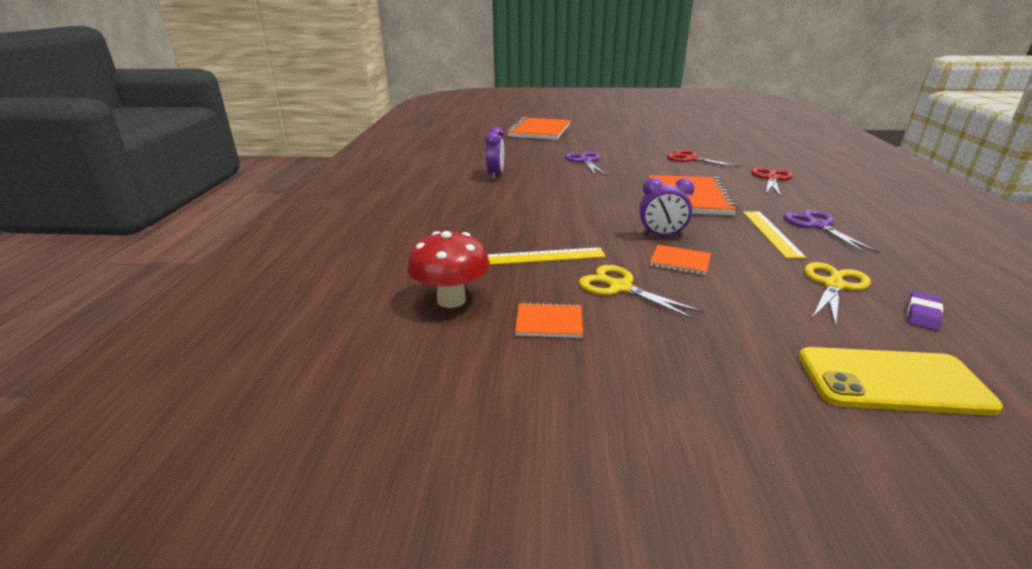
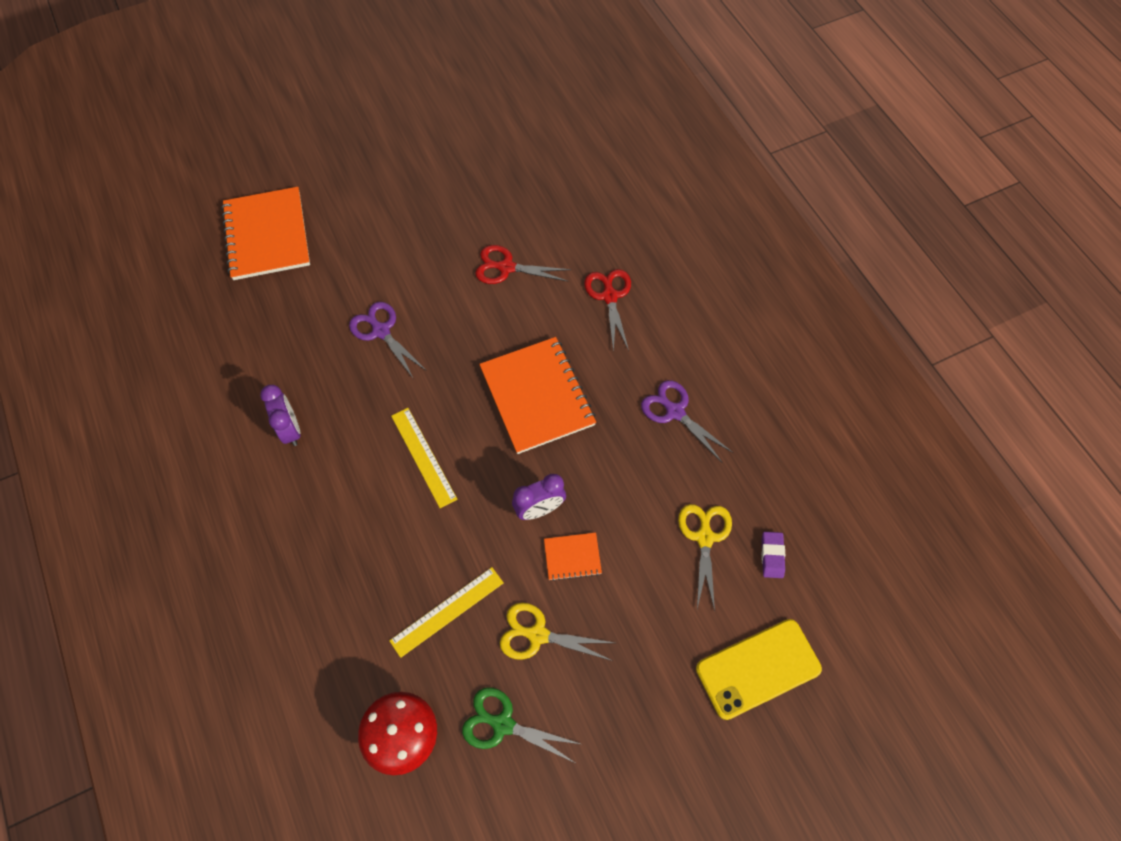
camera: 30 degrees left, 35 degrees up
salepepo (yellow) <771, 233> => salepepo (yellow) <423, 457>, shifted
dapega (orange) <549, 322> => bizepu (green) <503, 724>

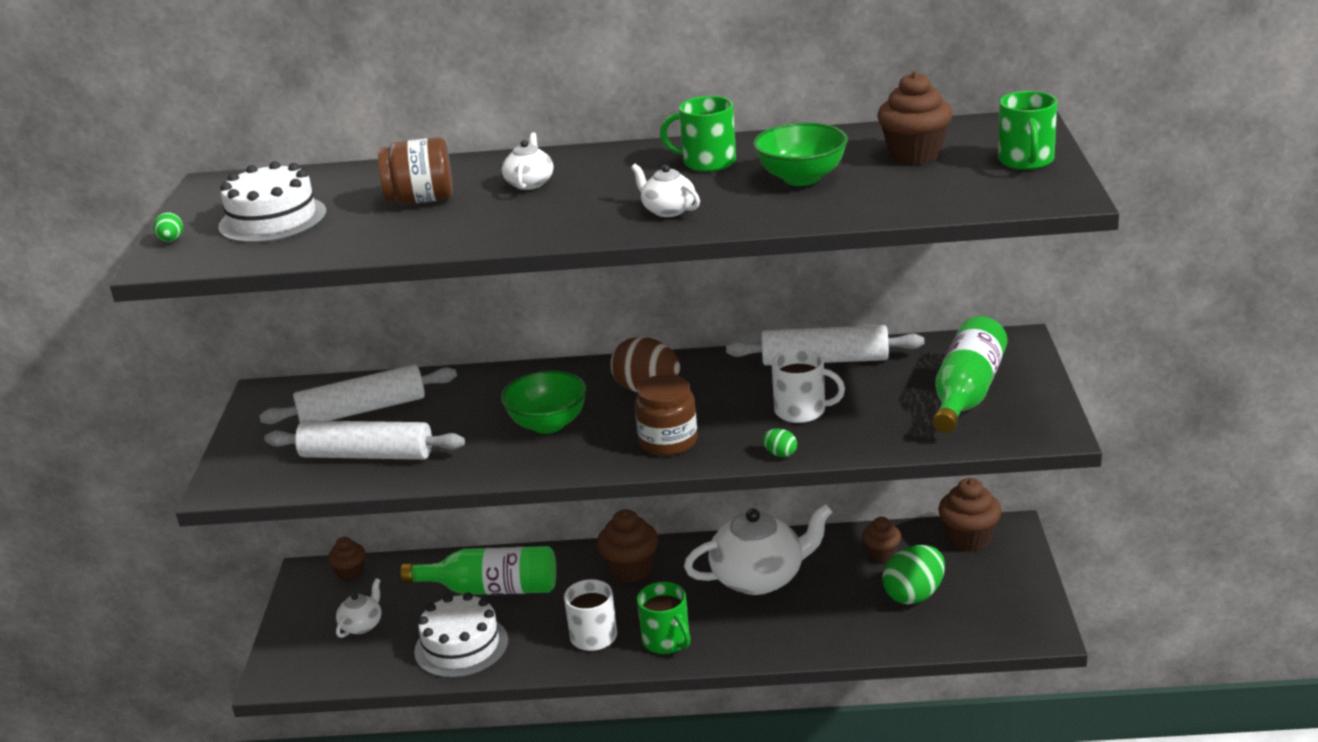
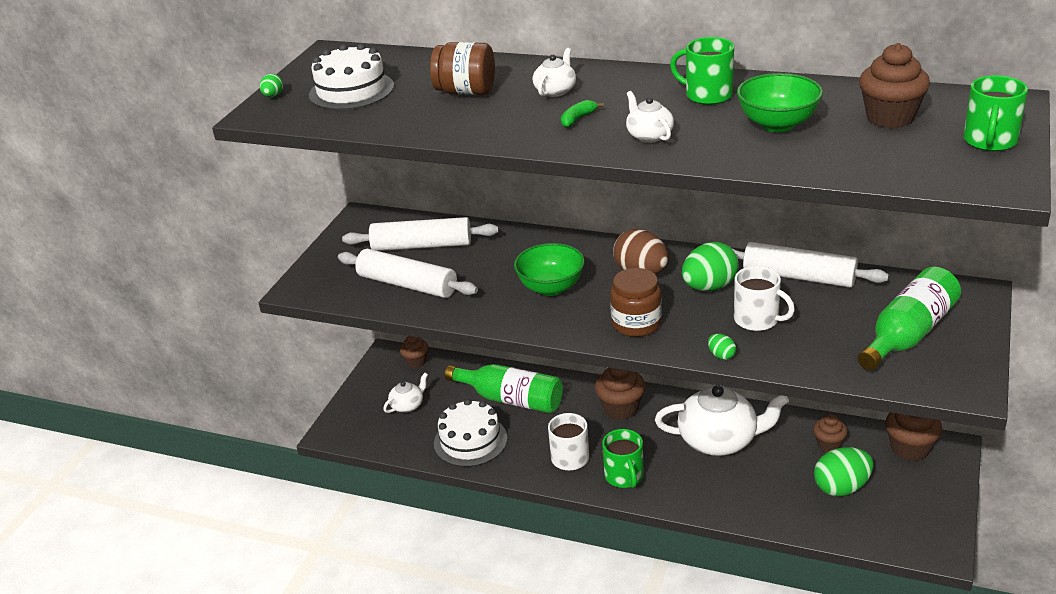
camera: 20 degrees right, 5 degrees up
nothing => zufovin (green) <578, 119>
nothing => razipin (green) <709, 287>

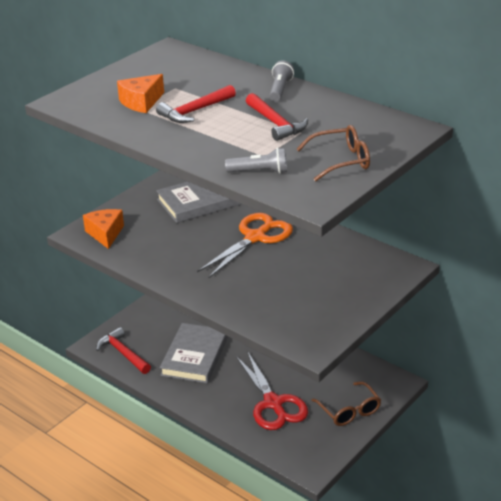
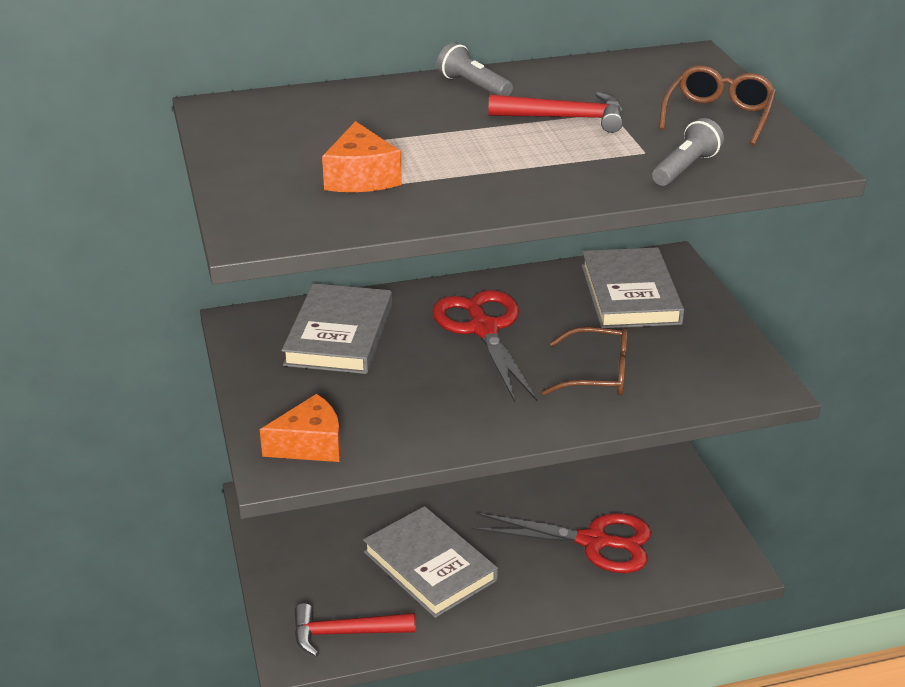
camera: 55 degrees left, 0 degrees up
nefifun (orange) <105, 234> => nefifun (orange) <310, 445>, 135 degrees clockwise
bizepu (orange) <255, 238> => bizepu (red) <484, 329>
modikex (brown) <349, 410> => modikex (brown) <596, 374>, shifted
nothing => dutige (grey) <630, 294>
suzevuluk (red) <195, 111> => nothing

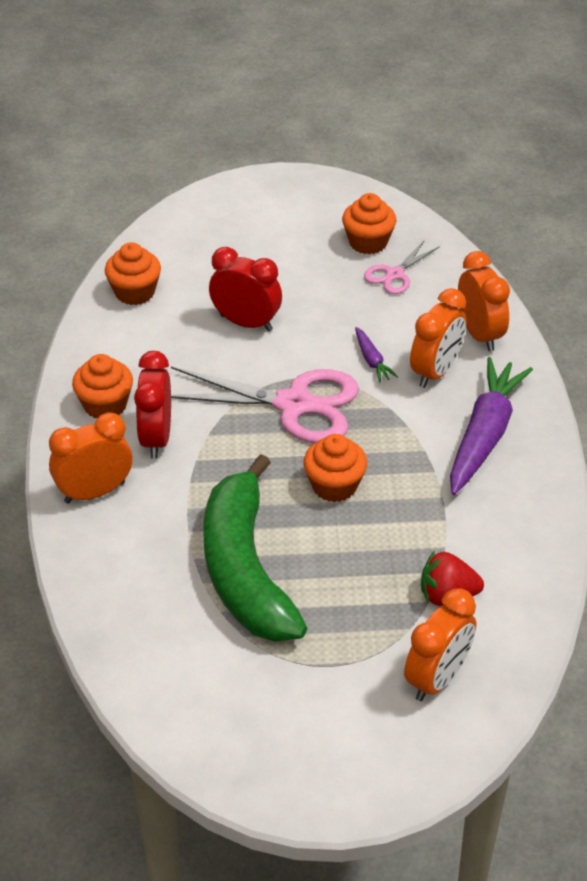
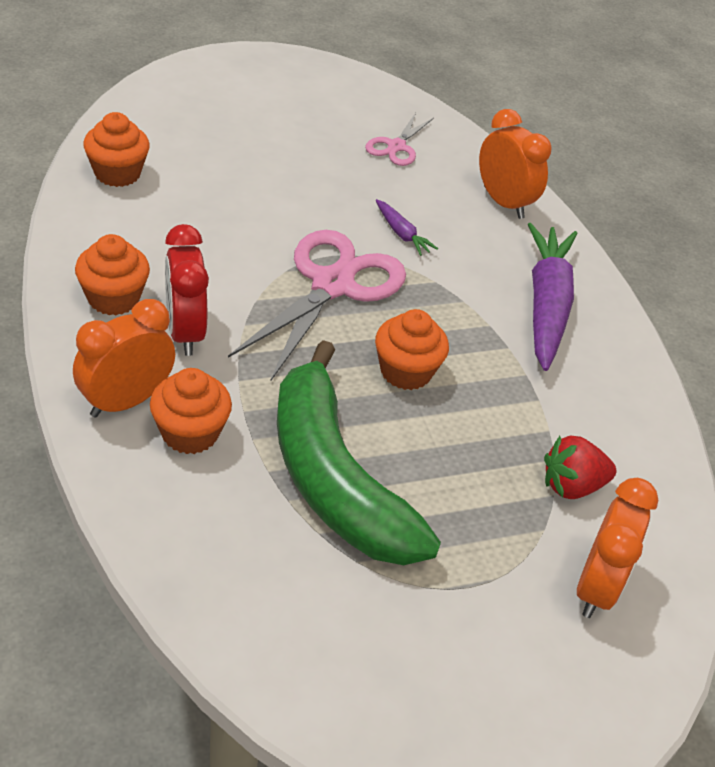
camera: 20 degrees left, 0 degrees up
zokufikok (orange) <368, 242> => zokufikok (orange) <190, 433>, shifted
bizepu (pink) <294, 405> => bizepu (pink) <332, 285>, 60 degrees counterclockwise
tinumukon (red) <246, 323> => nothing
tinumukon (orange) <435, 372> => nothing

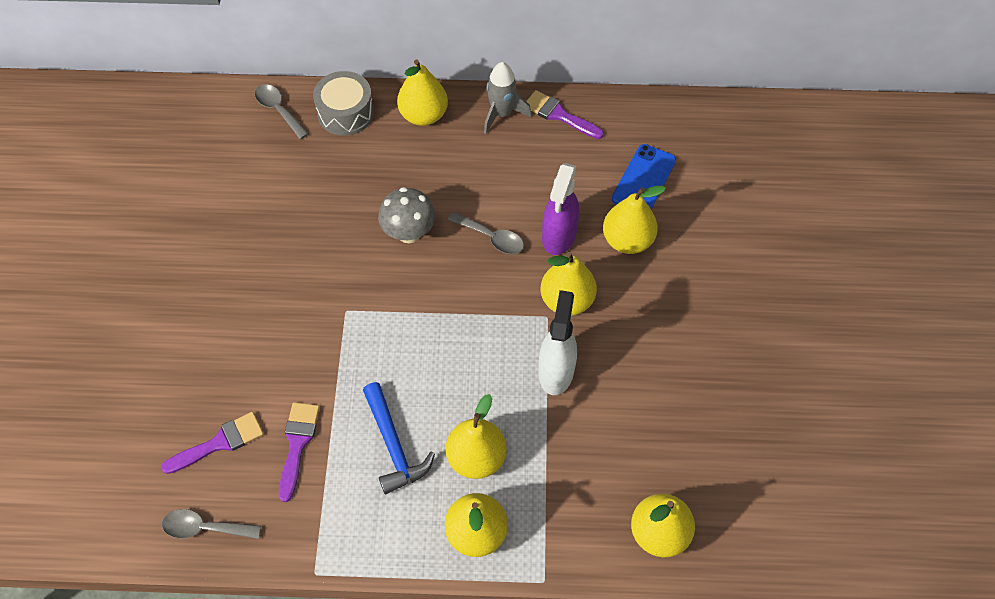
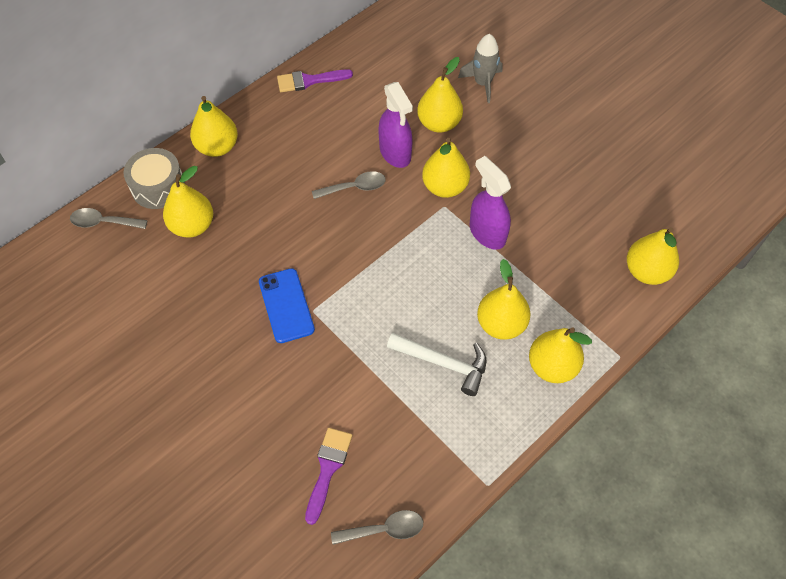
camera: 45 degrees left, 0 degrees up
nothing => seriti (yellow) <192, 226>
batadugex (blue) <644, 179> => batadugex (blue) <286, 305>, shifted
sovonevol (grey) <205, 528> => sovonevol (grey) <384, 529>, 150 degrees counterclockwise
suzevuluk (blue) <393, 445> => suzevuluk (white) <443, 363>
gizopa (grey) <501, 114> => gizopa (grey) <482, 83>, shifted
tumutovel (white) <556, 371> => tumutovel (purple) <487, 233>
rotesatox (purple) <297, 444> => nothing
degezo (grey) <409, 233> => nothing

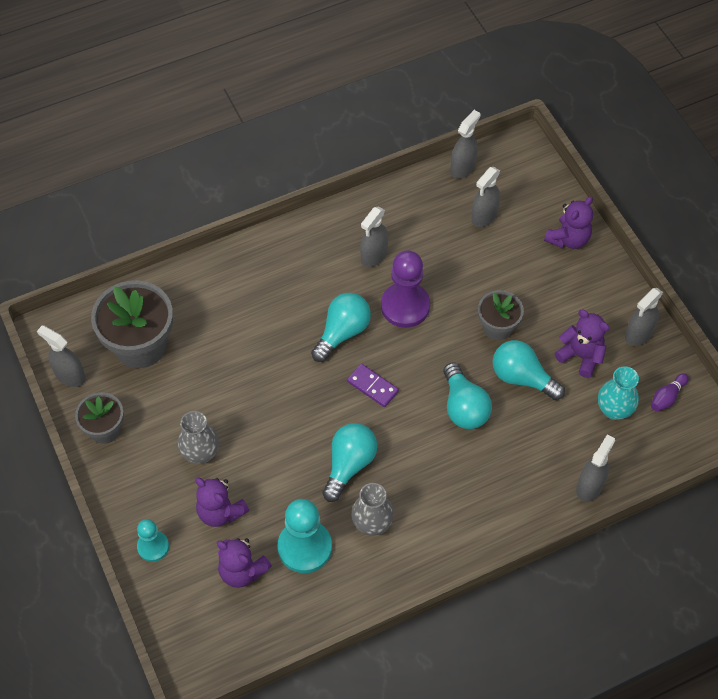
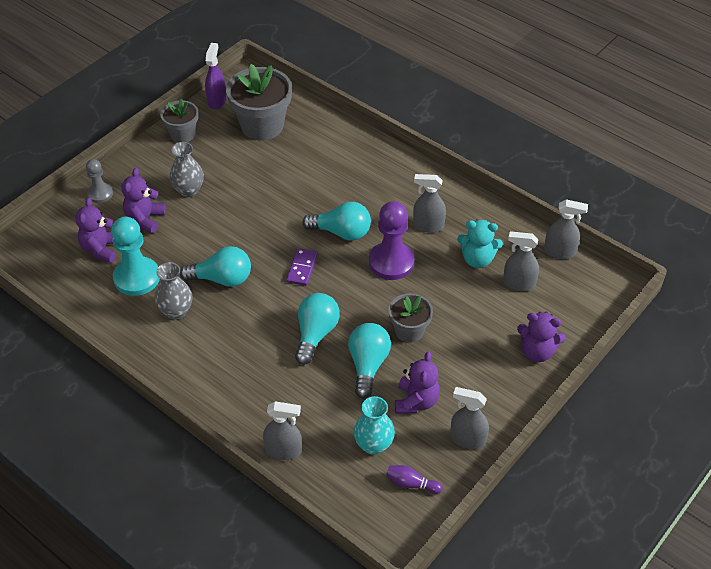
camera: 65 degrees right, 10 degrees down
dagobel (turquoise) <153, 546> => dagobel (grey) <100, 194>
tumutovel (grey) <70, 375> => tumutovel (purple) <217, 100>
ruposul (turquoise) <464, 407> => ruposul (turquoise) <315, 334>, 150 degrees clockwise
nothing => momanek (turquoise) <477, 259>

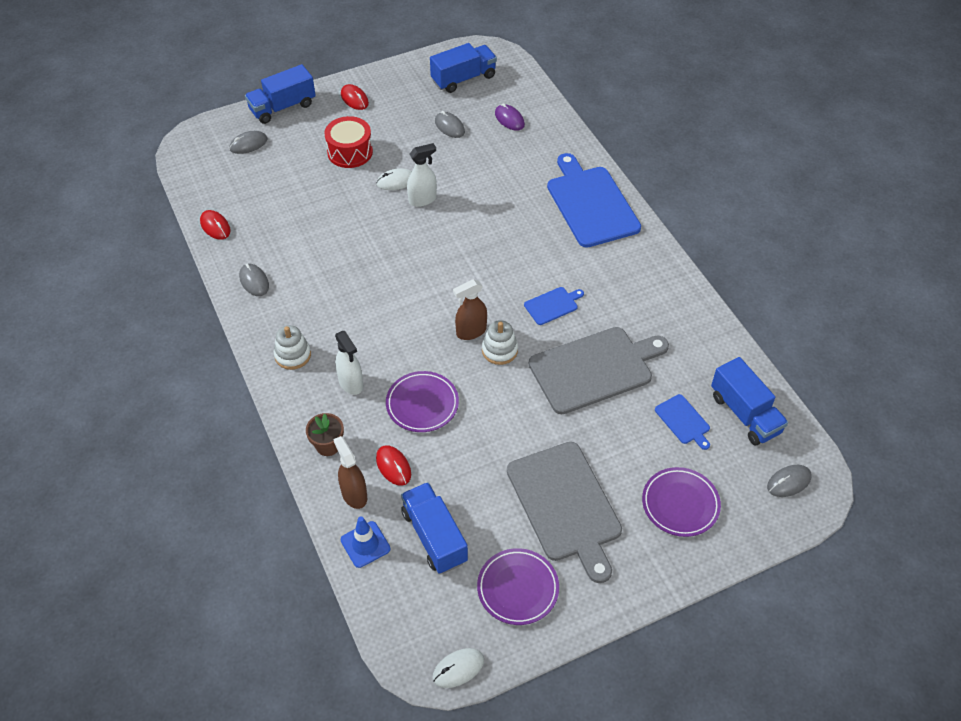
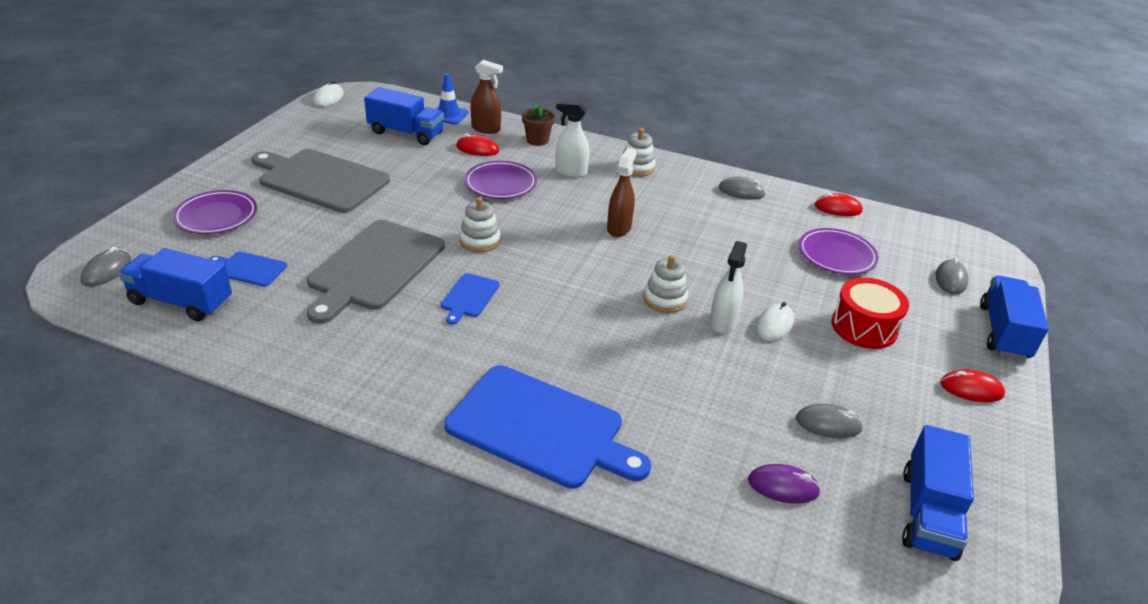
camera: 135 degrees right, 15 degrees down
tumutovel (brown) <471, 331> => tumutovel (brown) <619, 228>, shifted
nothing => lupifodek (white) <665, 299>
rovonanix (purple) <518, 588> => rovonanix (purple) <836, 255>, shifted

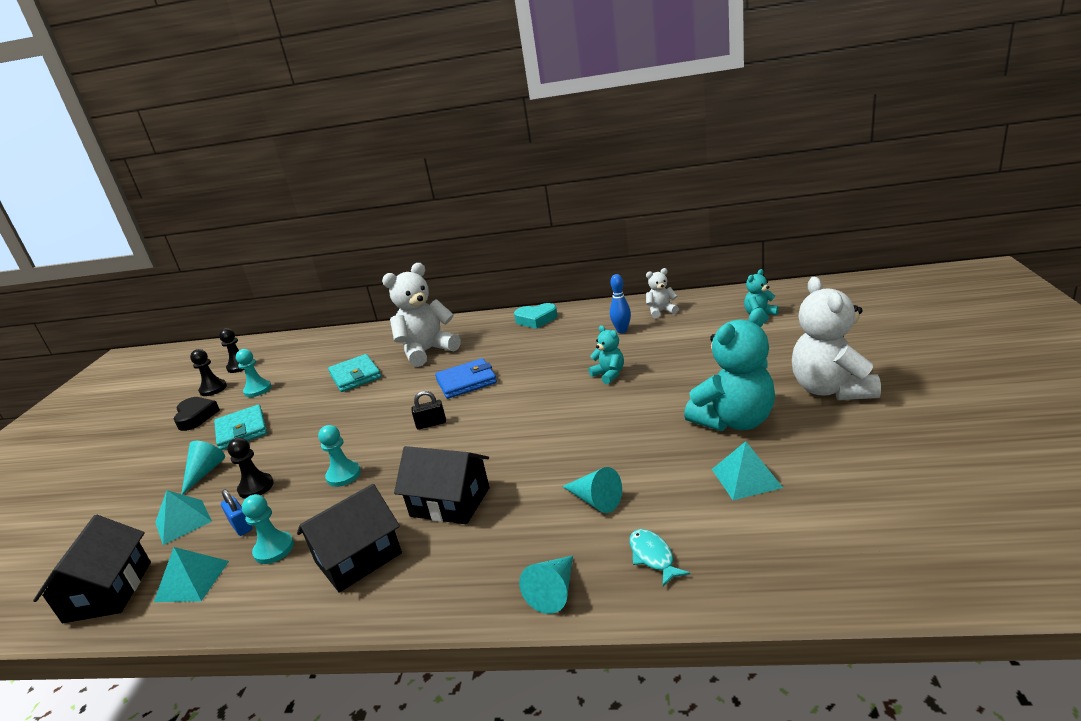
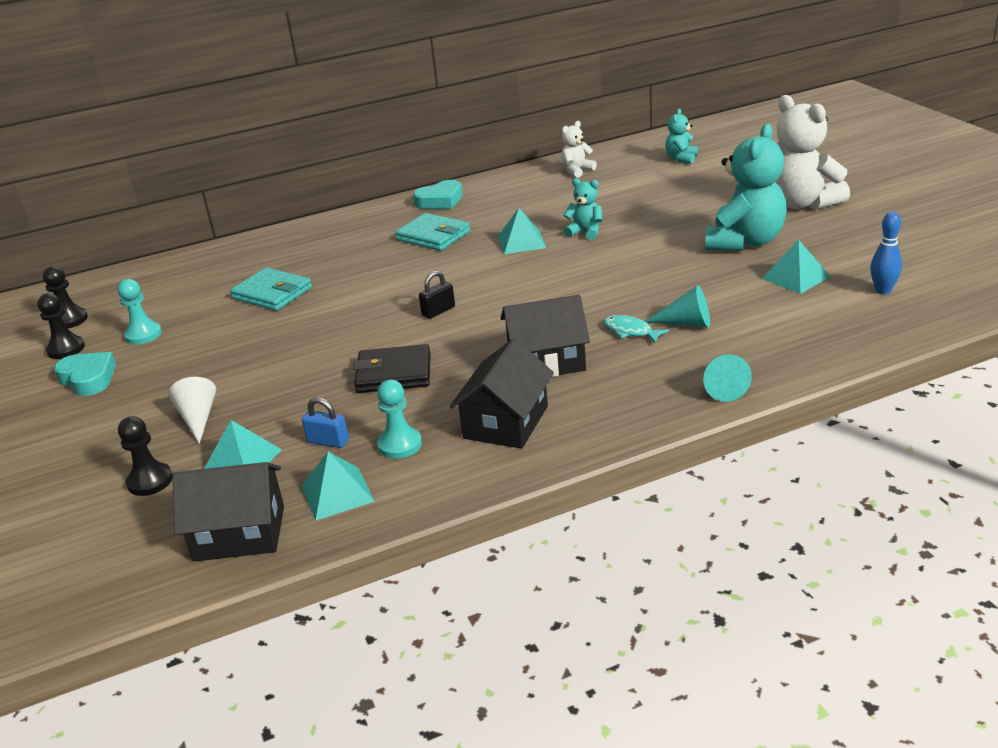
camera: 30 degrees left, 5 degrees up
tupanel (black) <196, 417> => tupanel (turquoise) <88, 379>
dagobel (black) <256, 487> => dagobel (black) <150, 481>, shifted
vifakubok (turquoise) <205, 472> => vifakubok (white) <198, 418>
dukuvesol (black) <108, 591> => dukuvesol (black) <239, 533>, 60 degrees counterclockwise
dagobel (turquoise) <343, 475> => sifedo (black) <394, 373>
sifedo (turquoise) <242, 430> => sifedo (turquoise) <433, 236>, shifted
nothing => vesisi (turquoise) <521, 242>
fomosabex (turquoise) <653, 557> => fomosabex (turquoise) <630, 331>, shifted
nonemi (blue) <622, 330> => nonemi (blue) <883, 290>, shifted
momanek (white) <427, 351> => nothing
sifedo (blue) <466, 381> => nothing

